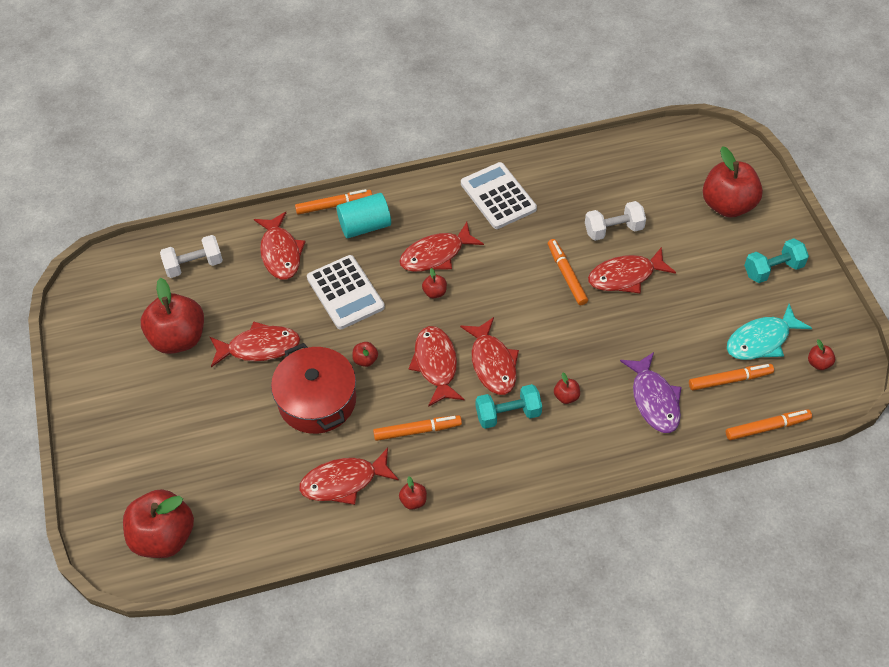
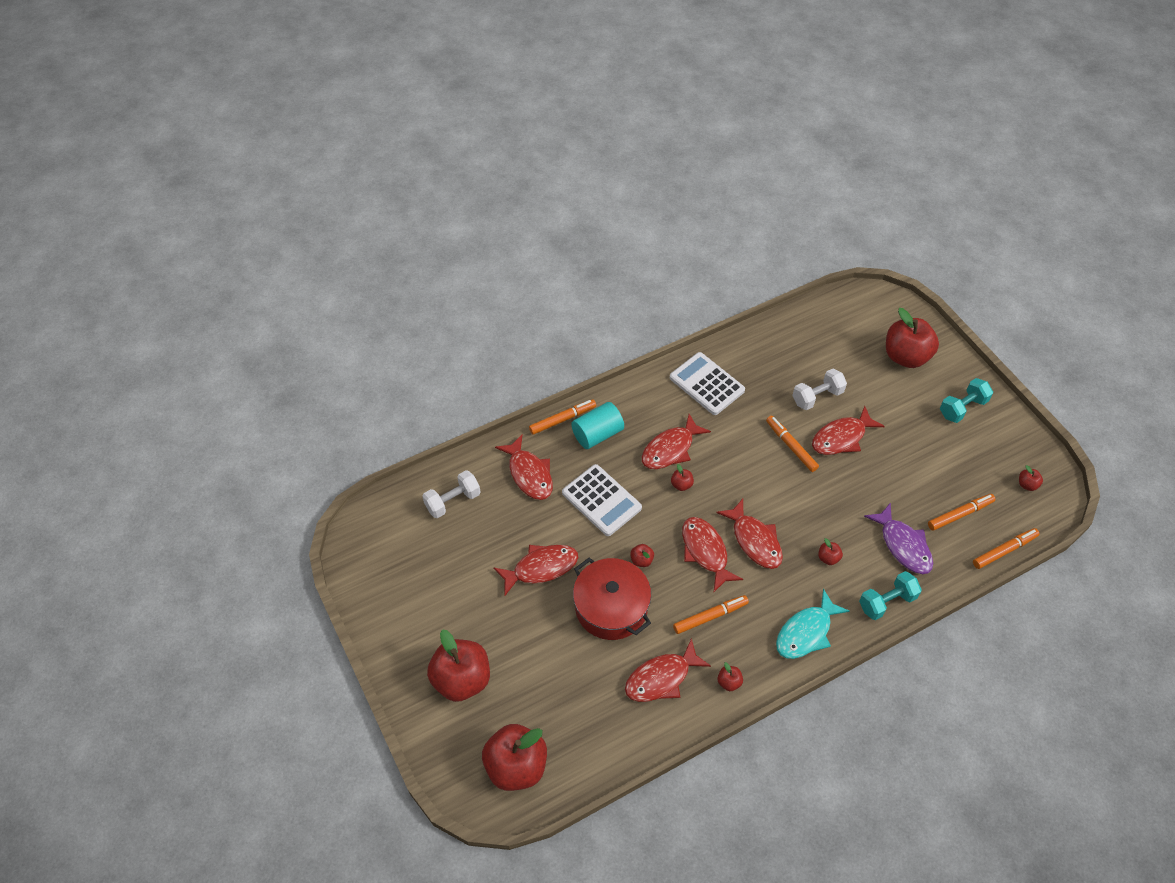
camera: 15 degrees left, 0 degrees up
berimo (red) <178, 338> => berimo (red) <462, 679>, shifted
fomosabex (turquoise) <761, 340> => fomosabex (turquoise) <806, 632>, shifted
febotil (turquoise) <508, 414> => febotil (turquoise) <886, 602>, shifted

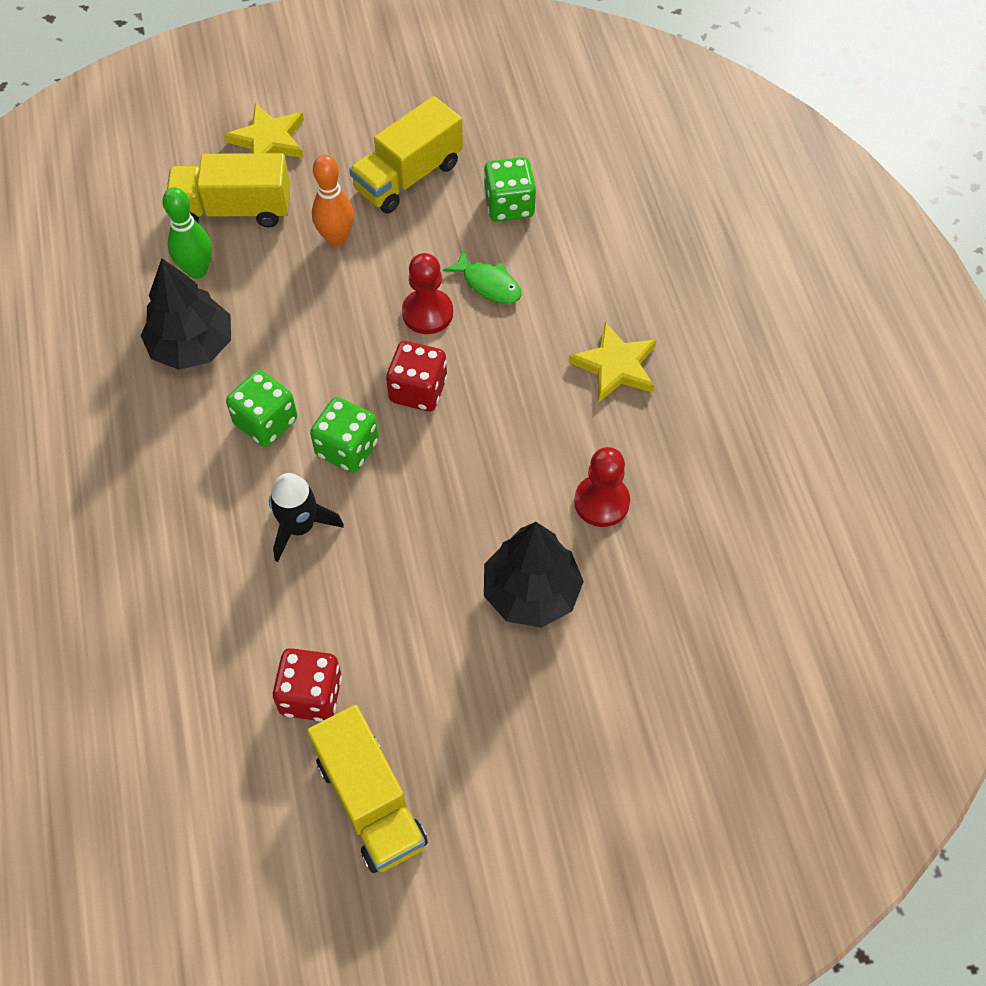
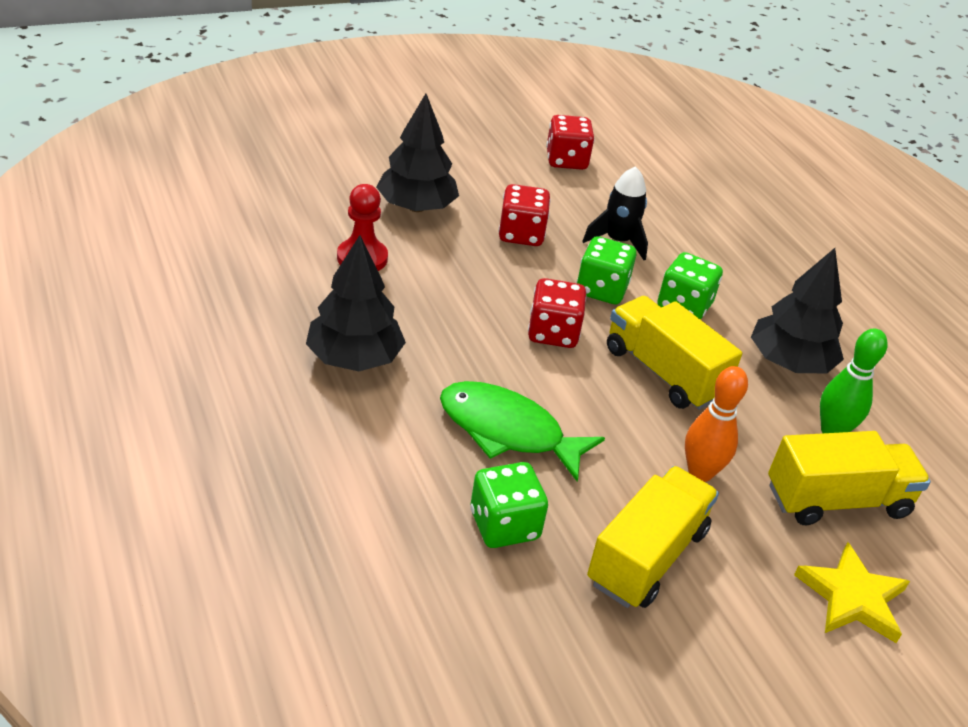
camera: 165 degrees right, 20 degrees down
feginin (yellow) <615, 366> => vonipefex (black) <354, 358>
fomosabex (green) <488, 284> => fomosabex (green) <508, 431>, x1.71
nothing => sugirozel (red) <521, 234>
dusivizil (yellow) <370, 801> => dusivizil (yellow) <663, 372>, shifted
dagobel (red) <427, 313> => nothing

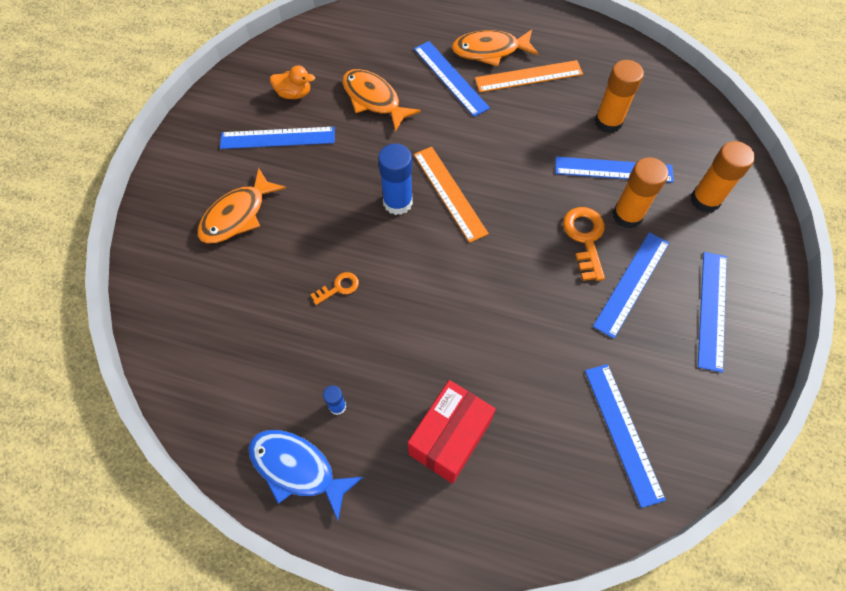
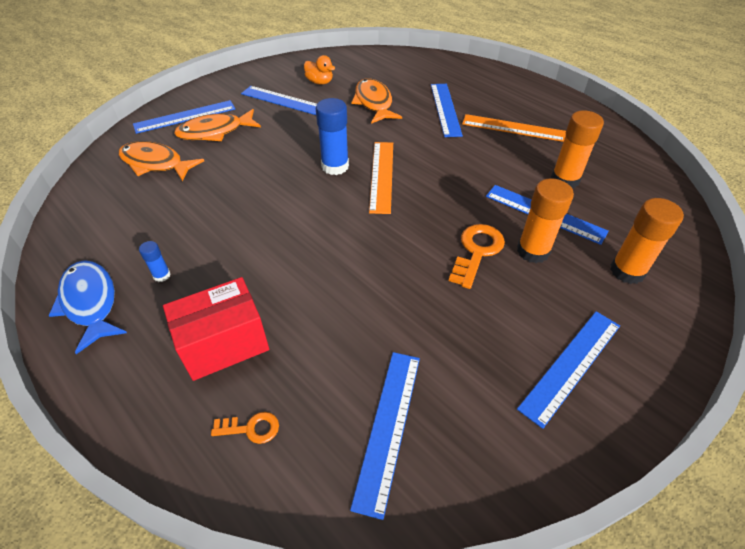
camera: 30 degrees right, 15 degrees down
fomosabex (orange) <489, 51> => fomosabex (orange) <155, 163>, shifted
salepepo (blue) <631, 283> => salepepo (blue) <185, 116>, shifted
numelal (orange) <339, 287> => numelal (orange) <251, 428>, shifted

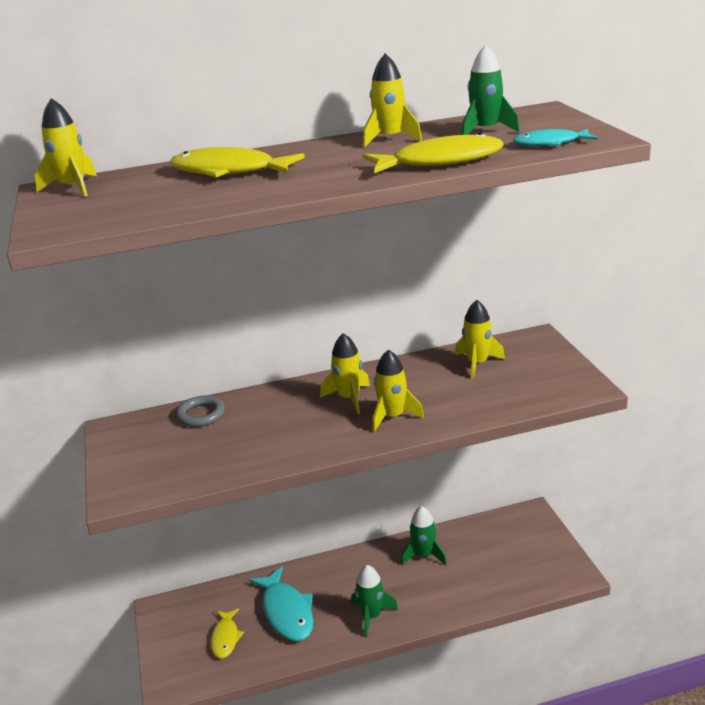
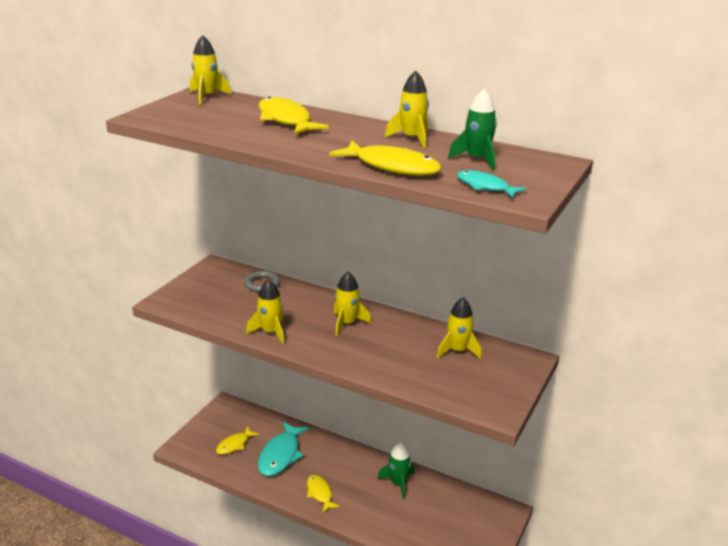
camera: 40 degrees right, 0 degrees up
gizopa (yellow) <393, 416> => gizopa (yellow) <270, 332>, shifted
gizopa (green) <371, 616> => fomosabex (yellow) <320, 493>

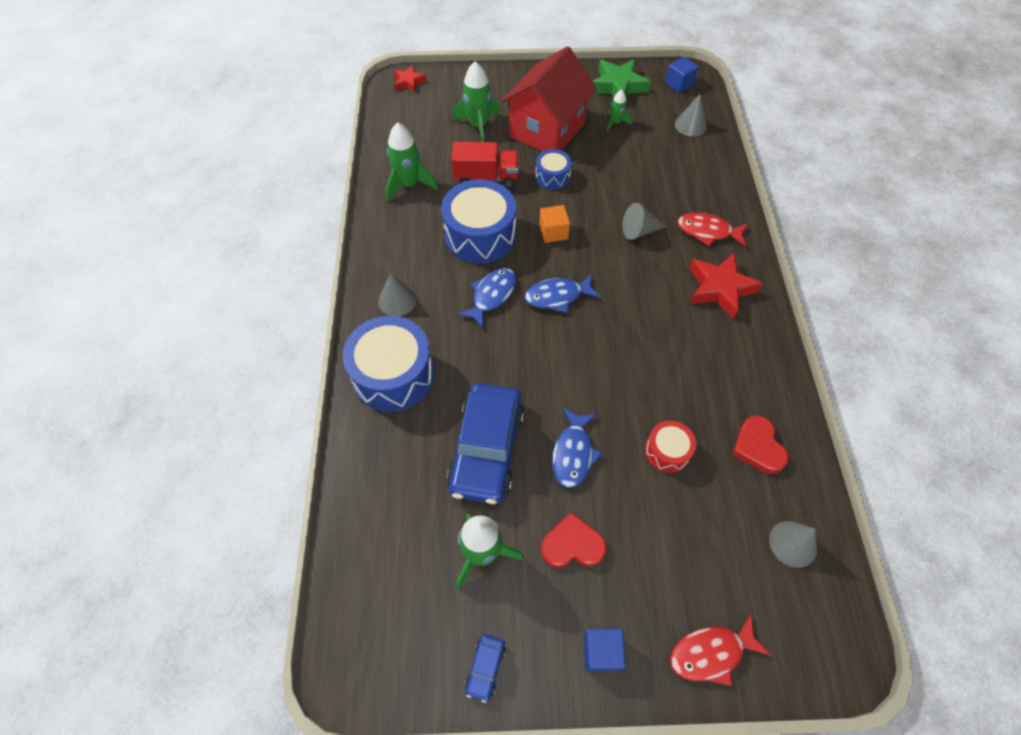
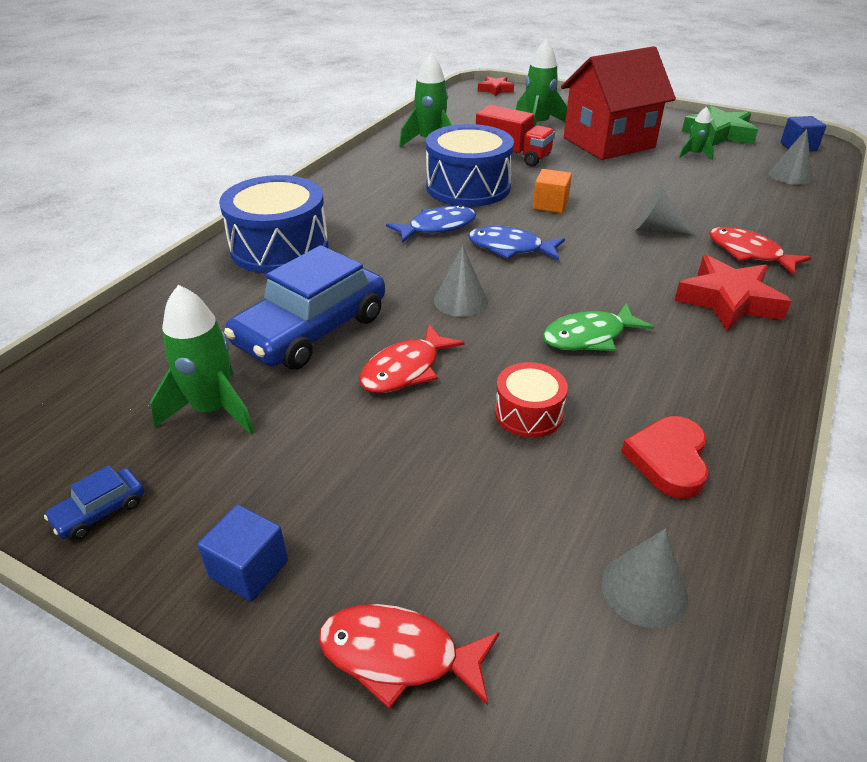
camera: 30 degrees right, 20 degrees down
fomosabex (blue) <573, 453> => fomosabex (red) <405, 370>
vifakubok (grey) <397, 300> => vifakubok (grey) <460, 301>, shifted
nothing => fomosabex (green) <589, 336>
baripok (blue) <552, 177> => nothing
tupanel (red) <572, 545> => nothing

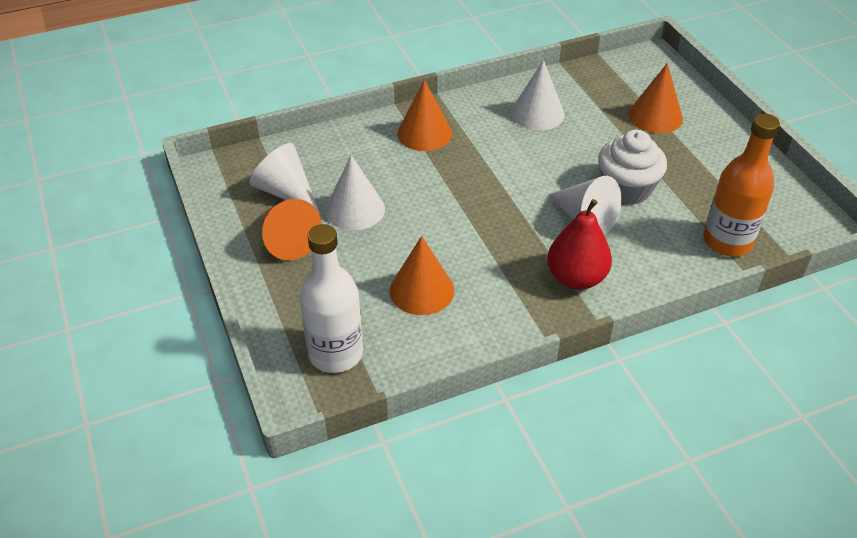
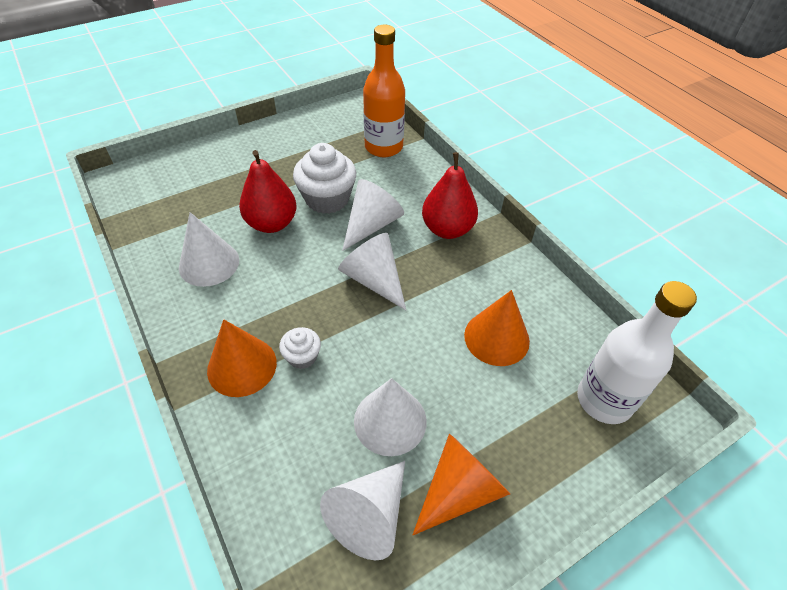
camera: 100 degrees left, 5 degrees up
nothing => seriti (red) <272, 223>
nothing => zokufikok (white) <302, 356>
nothing => vifakubok (white) <374, 280>
vifakubok (orange) <655, 116> => nothing

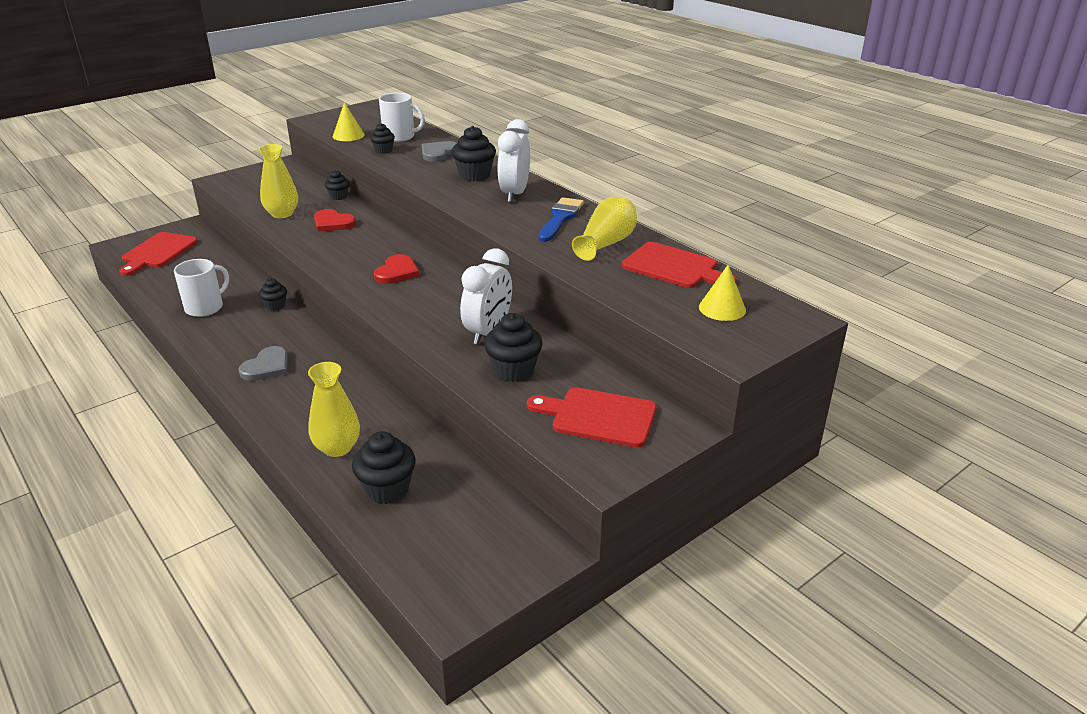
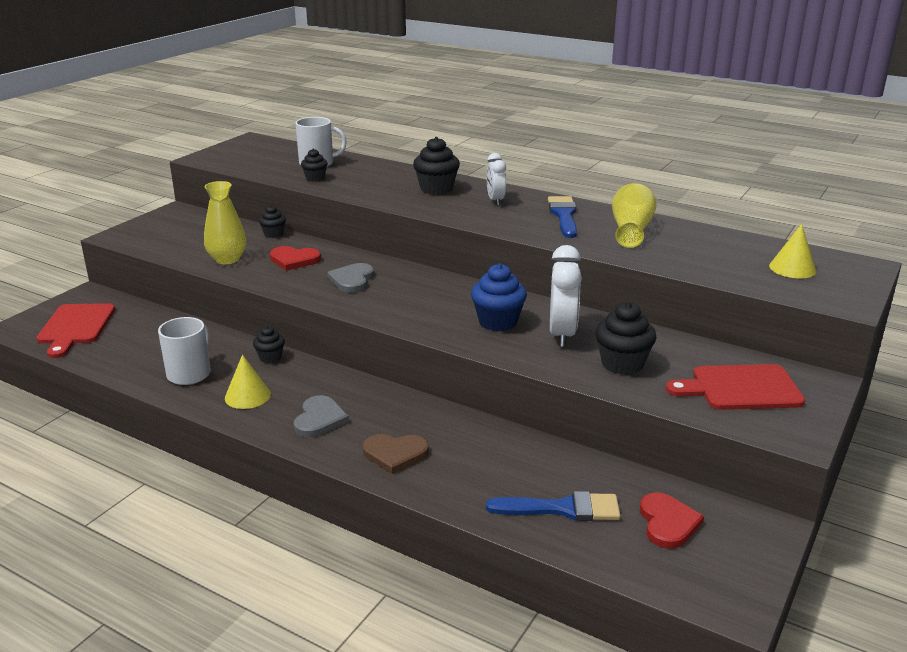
camera: 20 degrees left, 5 degrees down
vifakubok (yellow) <348, 135> => vifakubok (yellow) <247, 396>, shifted
tupanel (grey) <438, 153> => tupanel (grey) <352, 280>, shifted
nothing => tupanel (brown) <395, 454>
nothing => zokufikok (blue) <498, 322>
zokufikok (black) <387, 489> => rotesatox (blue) <562, 509>
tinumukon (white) <514, 194> => tinumukon (white) <495, 200>, x0.62
tupanel (red) <397, 272> => tupanel (red) <668, 523>, shifted
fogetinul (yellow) <337, 448> => nothing
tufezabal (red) <674, 267> => nothing

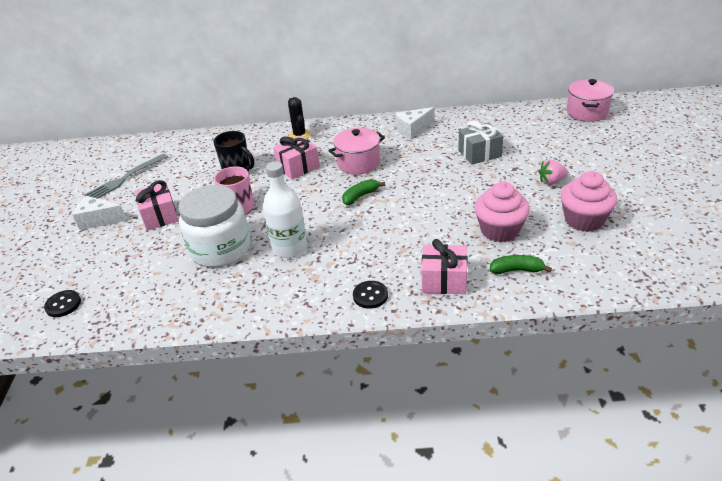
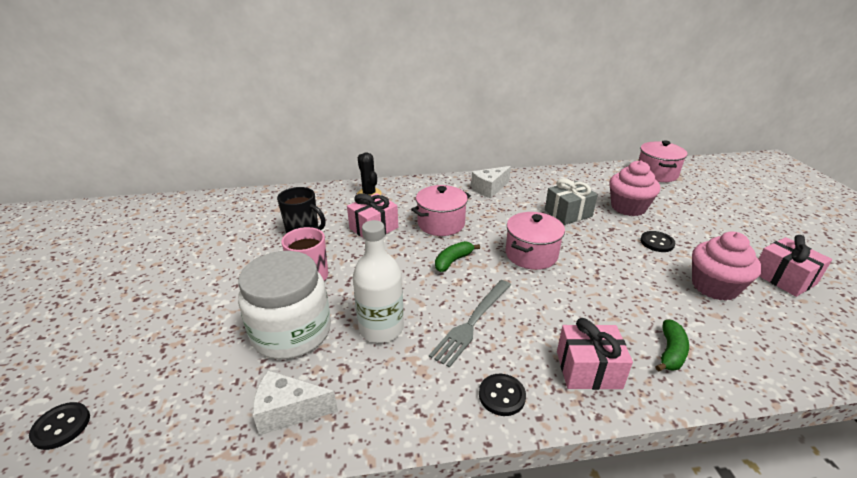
camera: 10 degrees left, 5 degrees down
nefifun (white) <98, 220> => nefifun (white) <288, 411>, shifted
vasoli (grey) <125, 178> => vasoli (grey) <472, 322>, shifted
nothing => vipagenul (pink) <531, 254>
zokufikok (pink) <499, 230> => zokufikok (pink) <628, 207>, shifted
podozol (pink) <551, 181> => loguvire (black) <657, 243>
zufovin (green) <517, 270> => zufovin (green) <670, 352>, 120 degrees clockwise
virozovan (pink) <160, 216> => virozovan (pink) <784, 278>, shifted

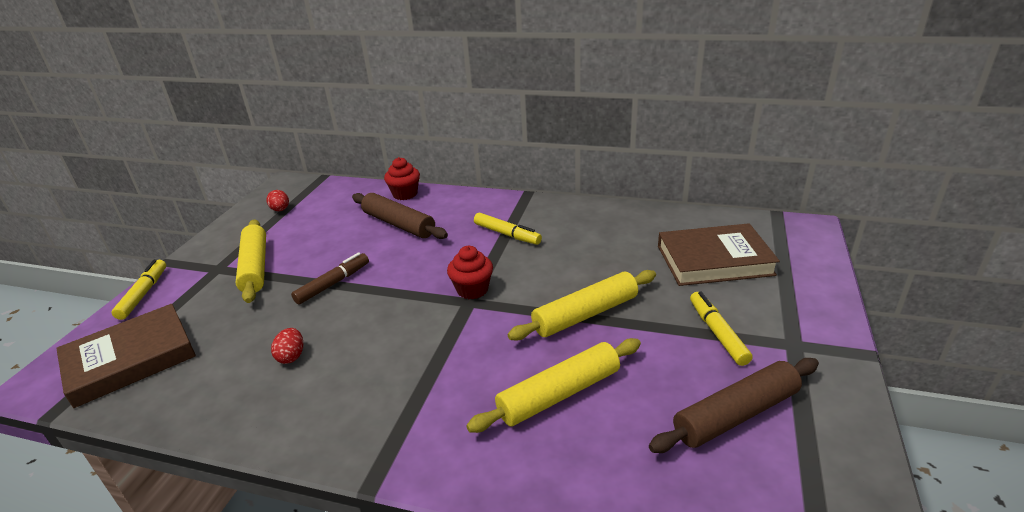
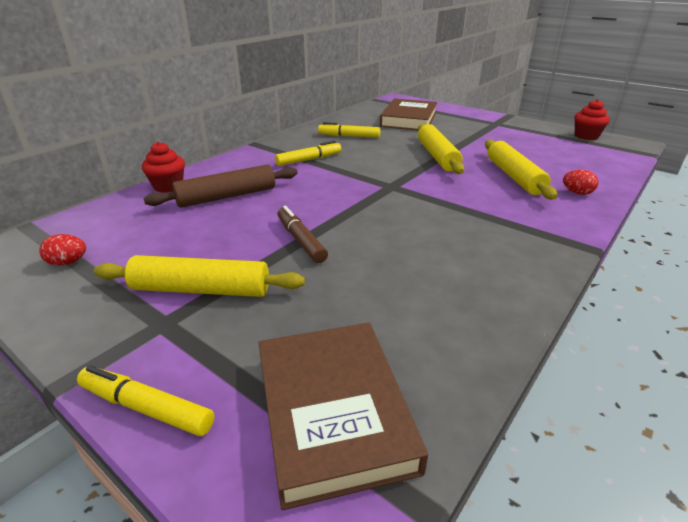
camera: 70 degrees left, 0 degrees up
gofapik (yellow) <717, 333> => gofapik (yellow) <349, 136>, shifted
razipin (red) <291, 356> => razipin (red) <577, 193>, shifted
zokufikok (red) <472, 289> => zokufikok (red) <586, 136>, shifted
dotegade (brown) <735, 414> => nothing

